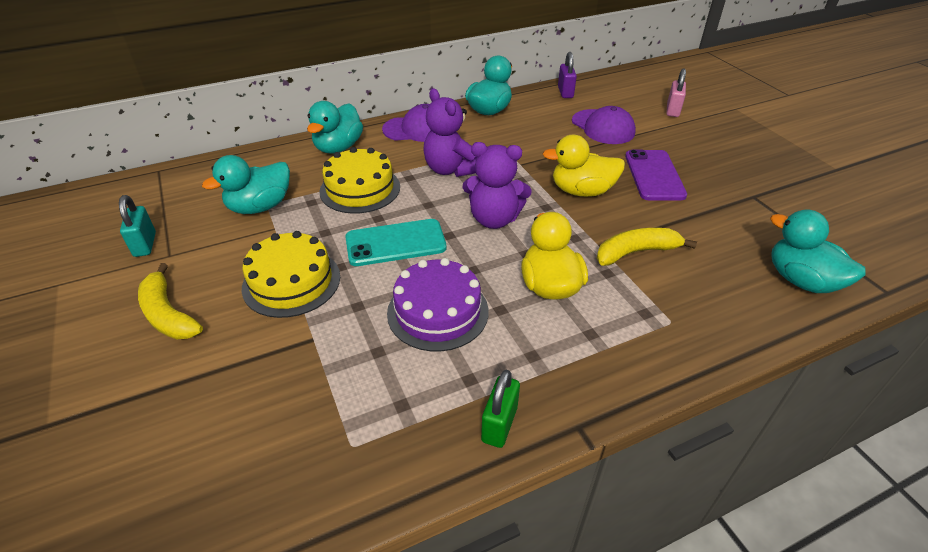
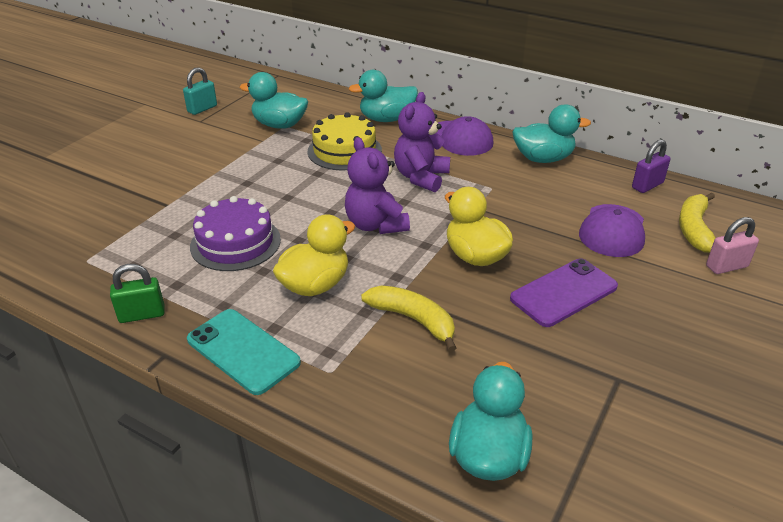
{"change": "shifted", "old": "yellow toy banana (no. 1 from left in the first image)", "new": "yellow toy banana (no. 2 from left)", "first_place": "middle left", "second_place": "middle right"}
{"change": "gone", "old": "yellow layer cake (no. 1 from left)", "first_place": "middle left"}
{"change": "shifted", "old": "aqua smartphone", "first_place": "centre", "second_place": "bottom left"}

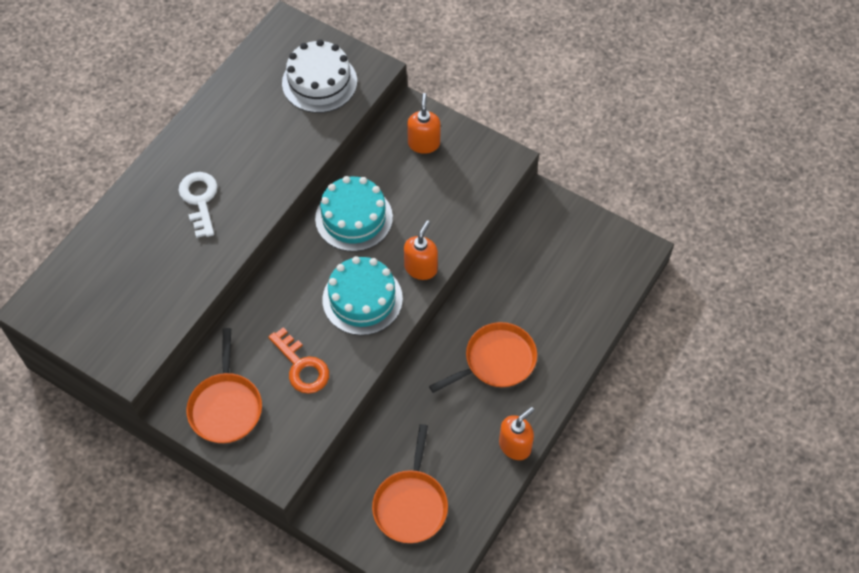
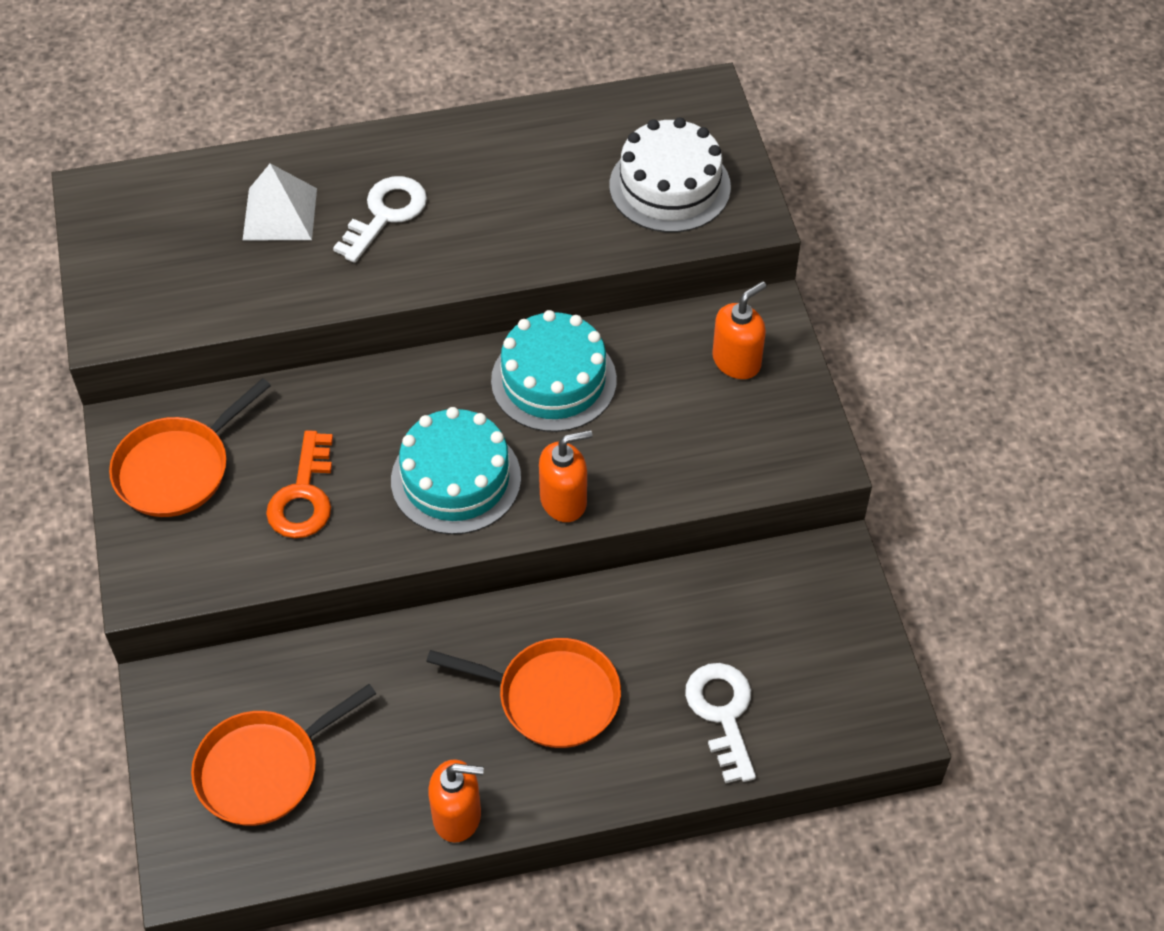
{"change": "new", "new": "white solid pyramid", "second_place": "top left"}
{"change": "new", "new": "white door key (no. 2 from left)", "second_place": "bottom centre"}

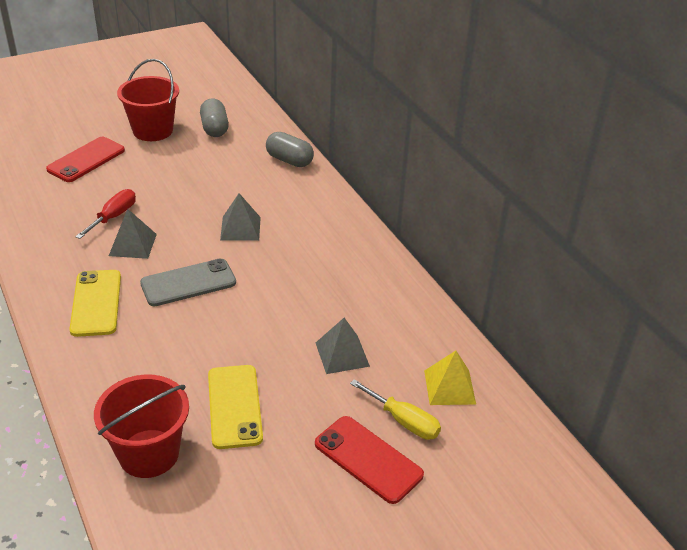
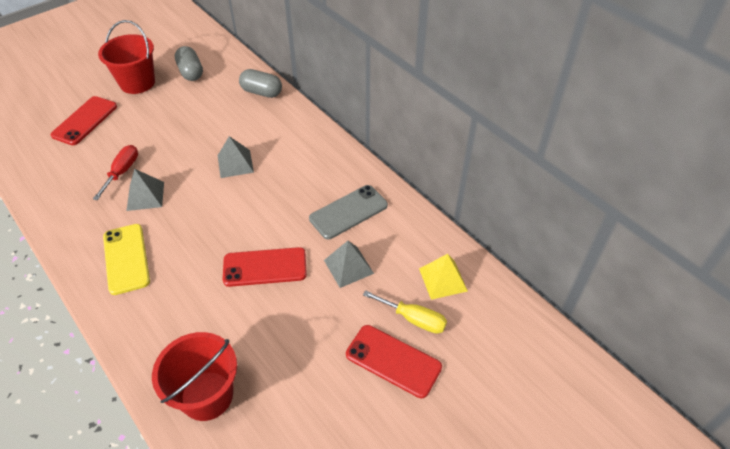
{"change": "shifted", "old": "grey smartphone", "first_place": "middle left", "second_place": "centre"}
{"change": "gone", "old": "yellow smartphone (no. 2 from left)", "first_place": "bottom centre"}
{"change": "new", "new": "red smartphone (no. 2 from left)", "second_place": "centre"}

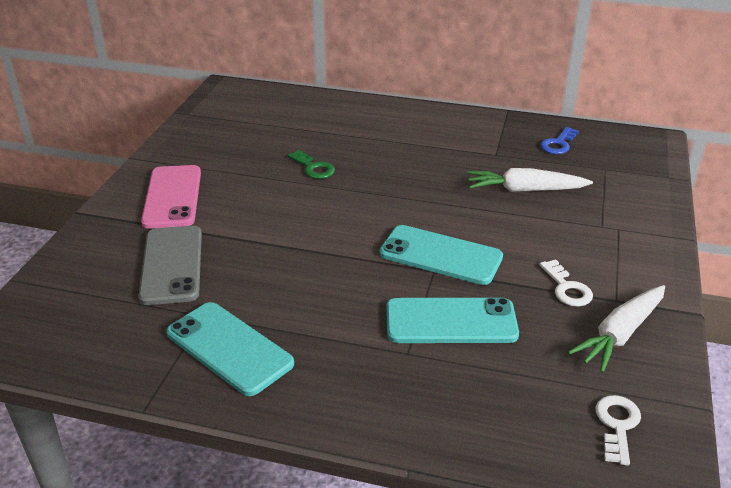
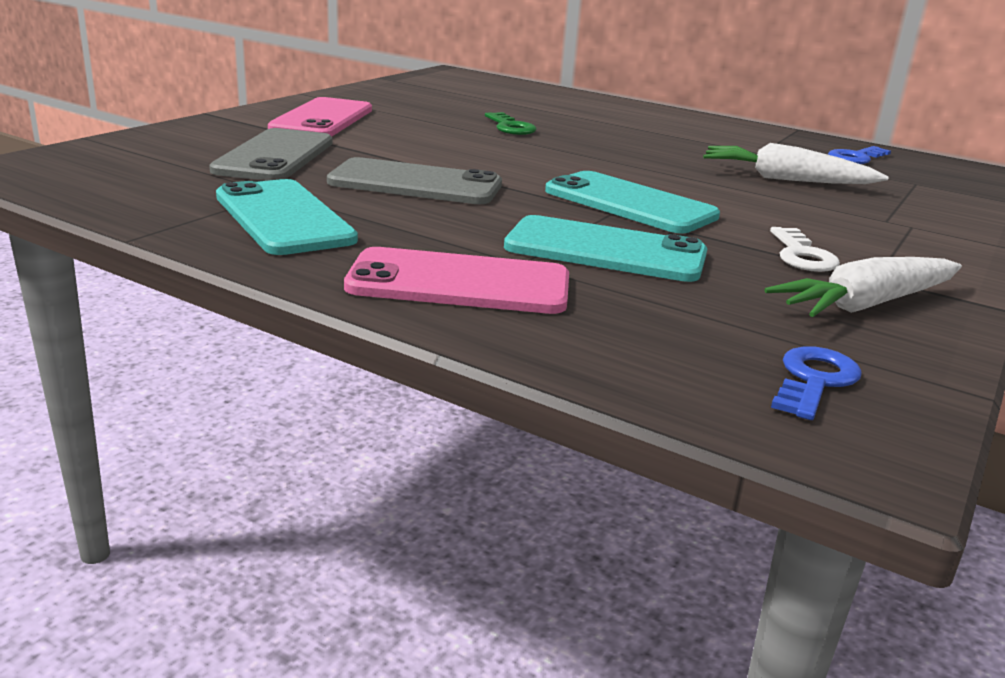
{"change": "repainted", "old": "white door key (no. 2 from left)", "new": "cobalt door key (no. 1 from left)", "first_place": "bottom right", "second_place": "middle right"}
{"change": "new", "new": "grey smartphone (no. 2 from left)", "second_place": "top centre"}
{"change": "new", "new": "rosy smartphone (no. 2 from left)", "second_place": "centre"}

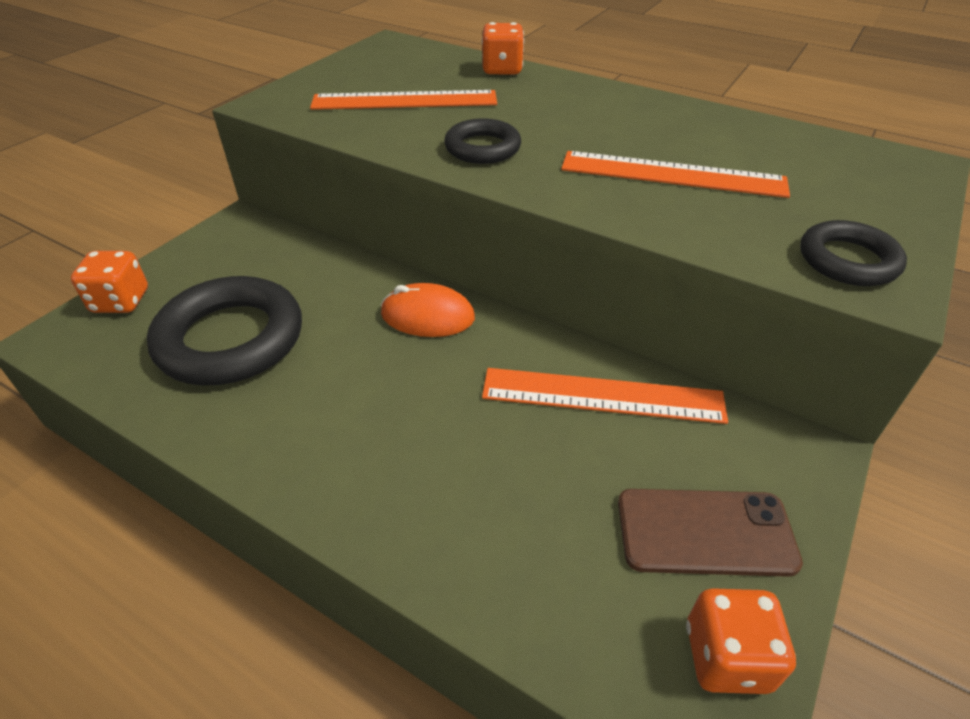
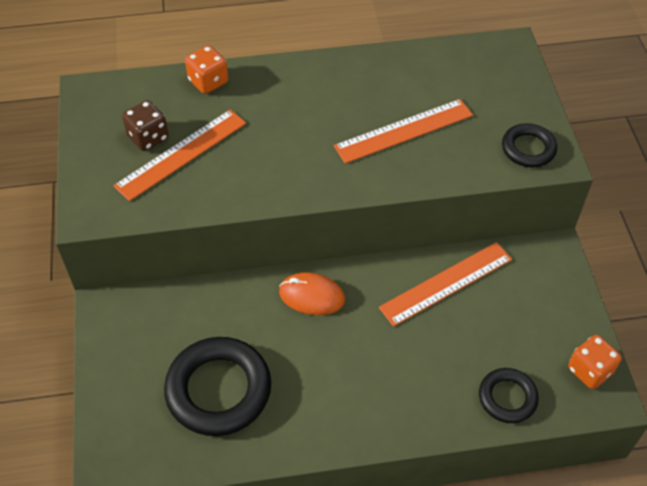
{"change": "gone", "old": "bright orange dice (no. 1 from left)", "first_place": "middle left"}
{"change": "rotated", "old": "bright orange mouse", "first_place": "centre", "second_place": "centre", "degrees": 45}
{"change": "shifted", "old": "ebony torus (no. 2 from left)", "first_place": "top centre", "second_place": "bottom right"}
{"change": "gone", "old": "brown smartphone", "first_place": "bottom right"}
{"change": "new", "new": "brown dice", "second_place": "top left"}

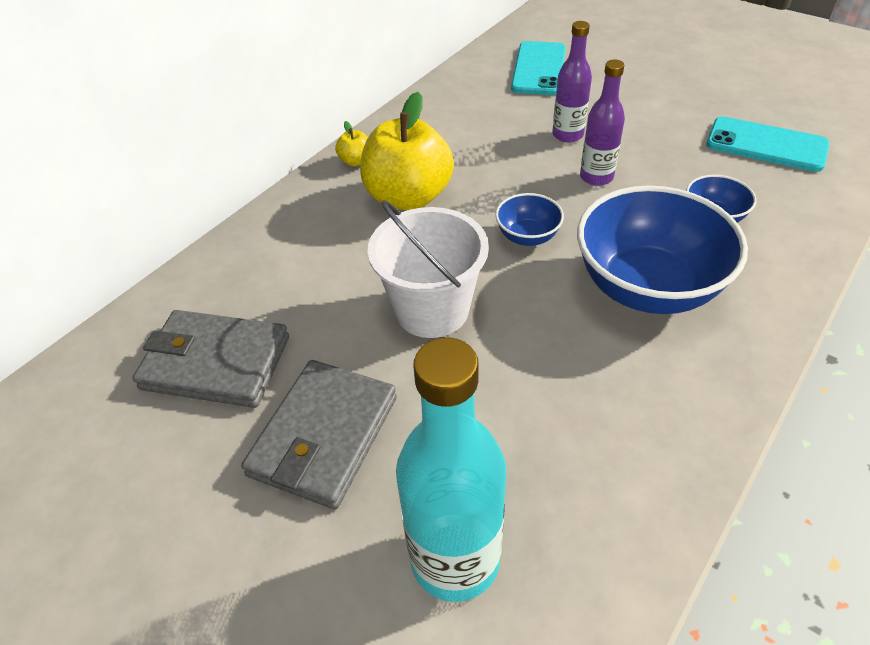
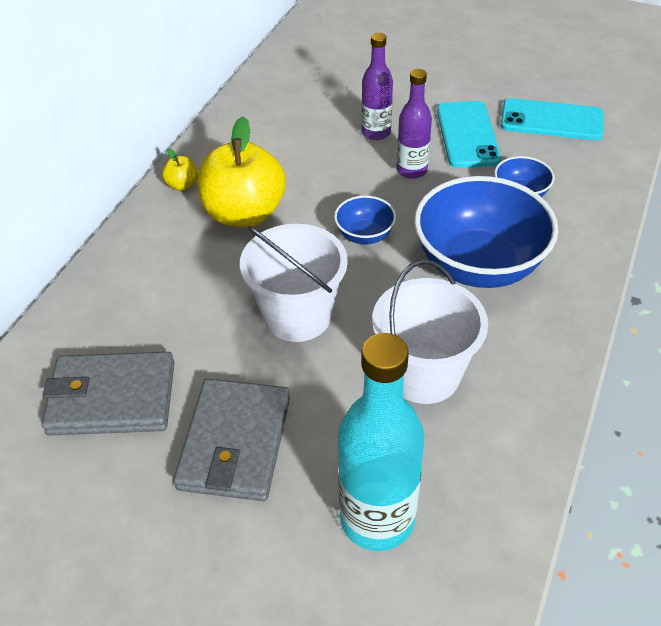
{"change": "shifted", "old": "aqua smartphone (no. 1 from left)", "first_place": "top centre", "second_place": "top right"}
{"change": "new", "new": "white sand bucket (no. 2 from left)", "second_place": "centre"}

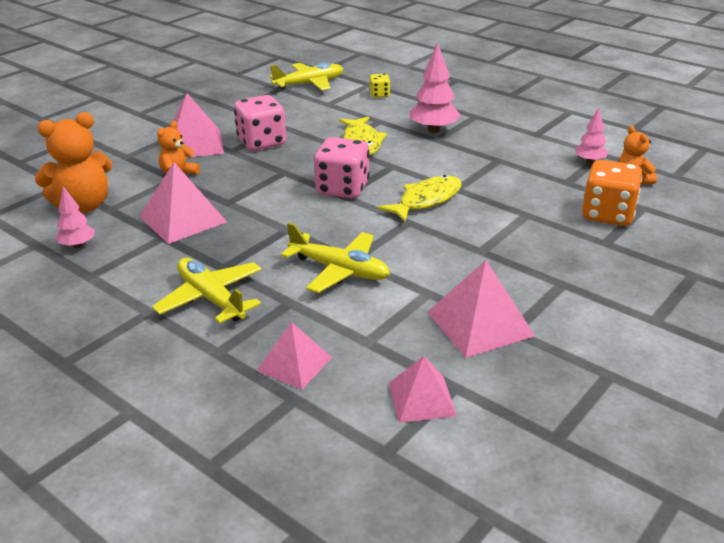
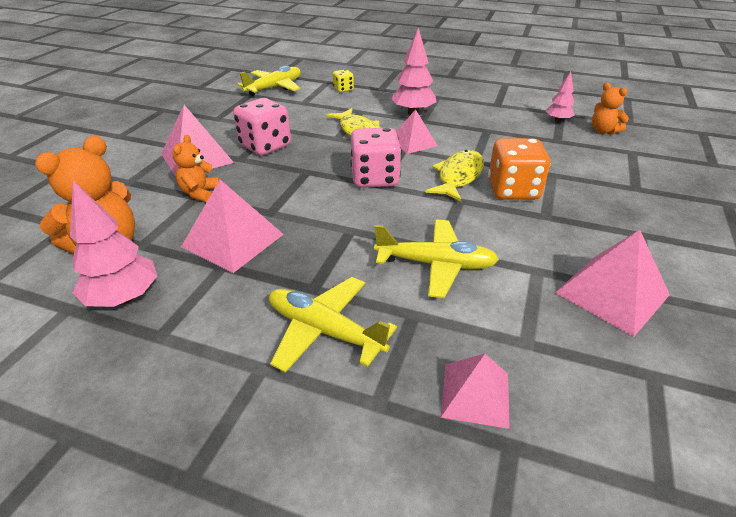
{"change": "scaled", "old": "rosy tree (no. 1 from left)", "first_place": "middle left", "second_place": "middle left", "factor": 1.67}
{"change": "shifted", "old": "rosy solid pyramid (no. 4 from left in the first image)", "new": "rosy solid pyramid (no. 3 from left)", "first_place": "bottom centre", "second_place": "top centre"}
{"change": "shifted", "old": "bright orange dice", "first_place": "middle right", "second_place": "top right"}

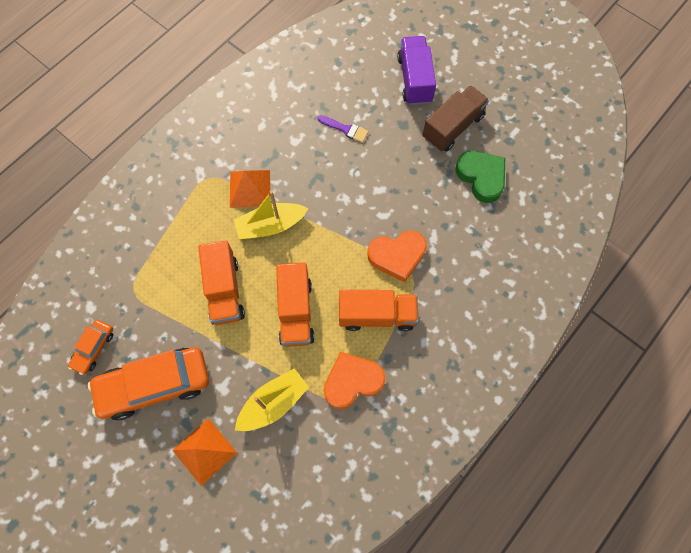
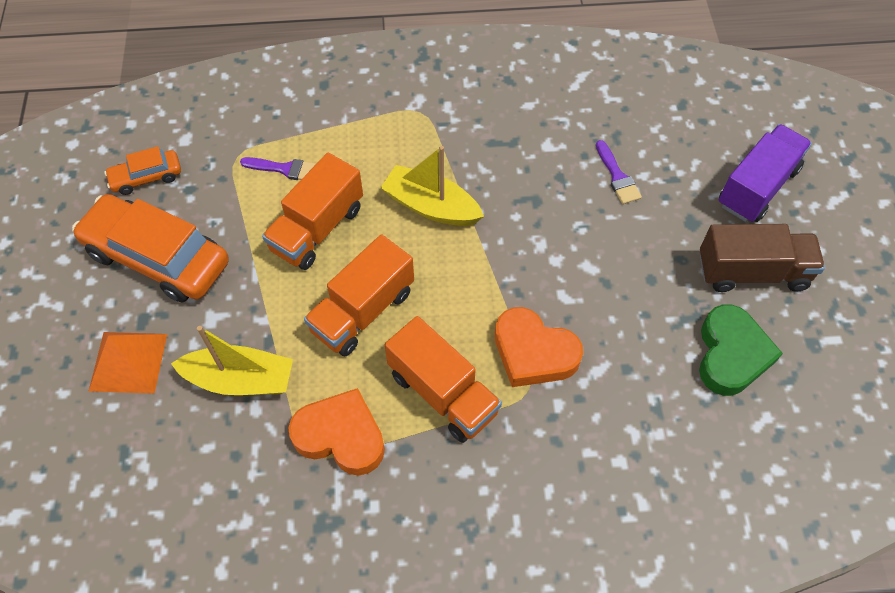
{"change": "gone", "old": "bright orange solid pyramid (no. 2 from left)", "first_place": "centre"}
{"change": "new", "new": "purple brush (no. 1 from left)", "second_place": "top left"}

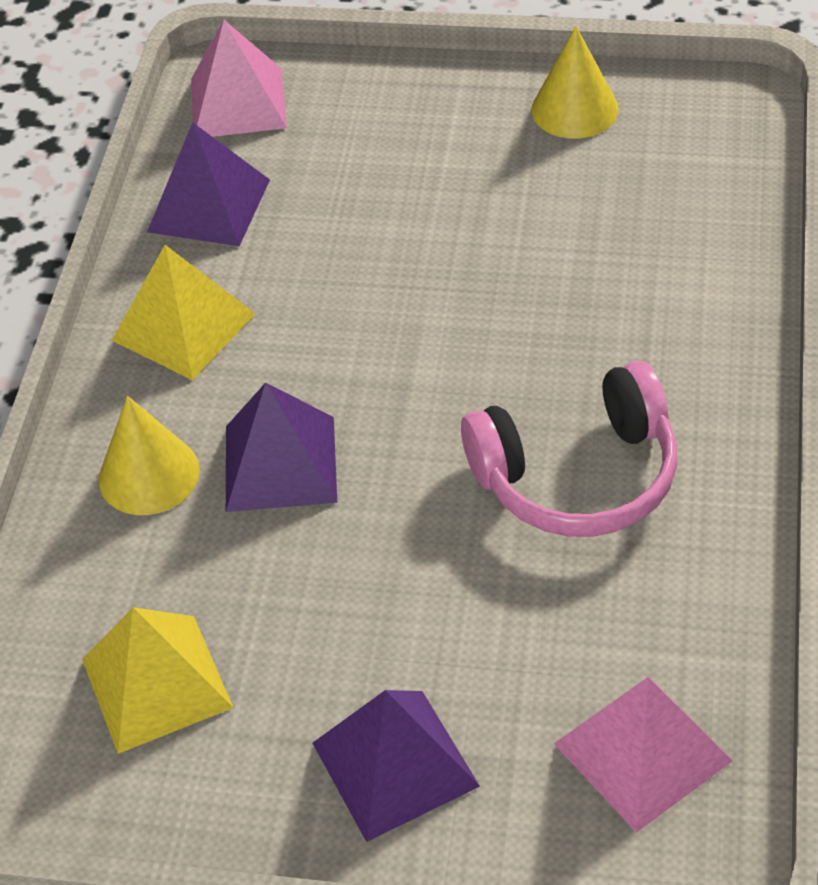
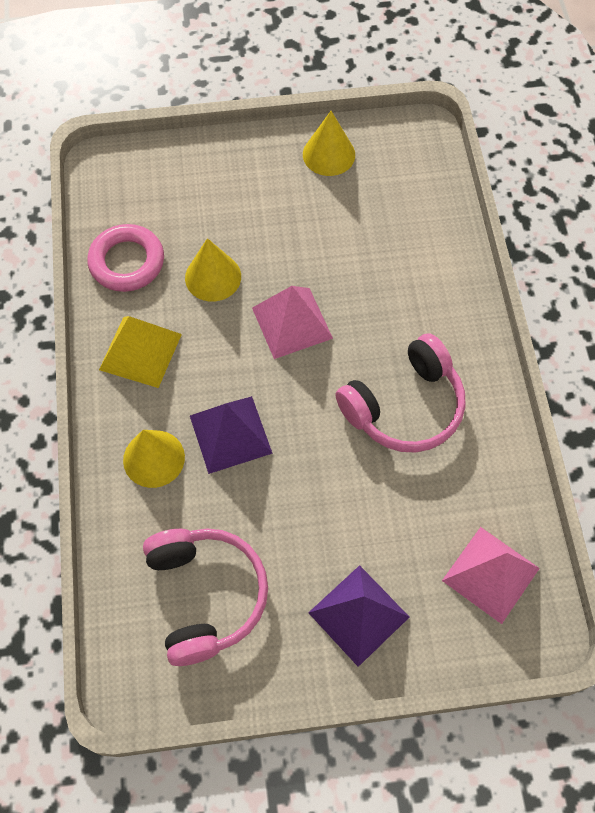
{"change": "swapped", "old": "yellow solid pyramid (no. 1 from left)", "new": "rosy headset (no. 1 from left)", "first_place": "bottom left", "second_place": "bottom centre"}
{"change": "swapped", "old": "purple solid pyramid (no. 1 from left)", "new": "rosy torus", "first_place": "top left", "second_place": "top left"}
{"change": "shifted", "old": "rosy solid pyramid (no. 1 from left)", "first_place": "top left", "second_place": "centre"}
{"change": "new", "new": "yellow cone (no. 2 from left)", "second_place": "top centre"}

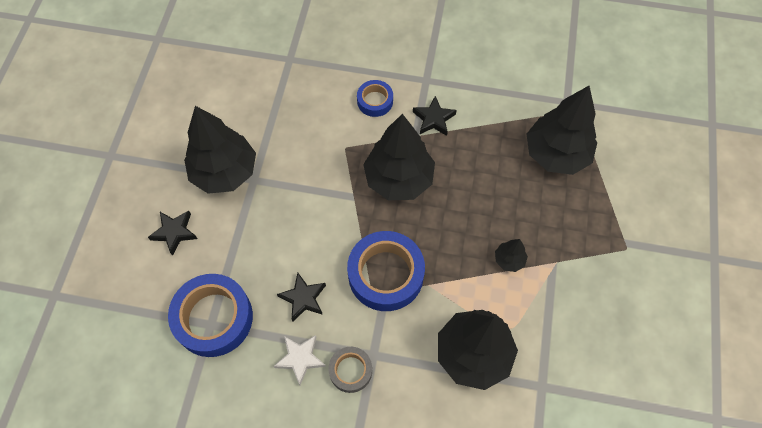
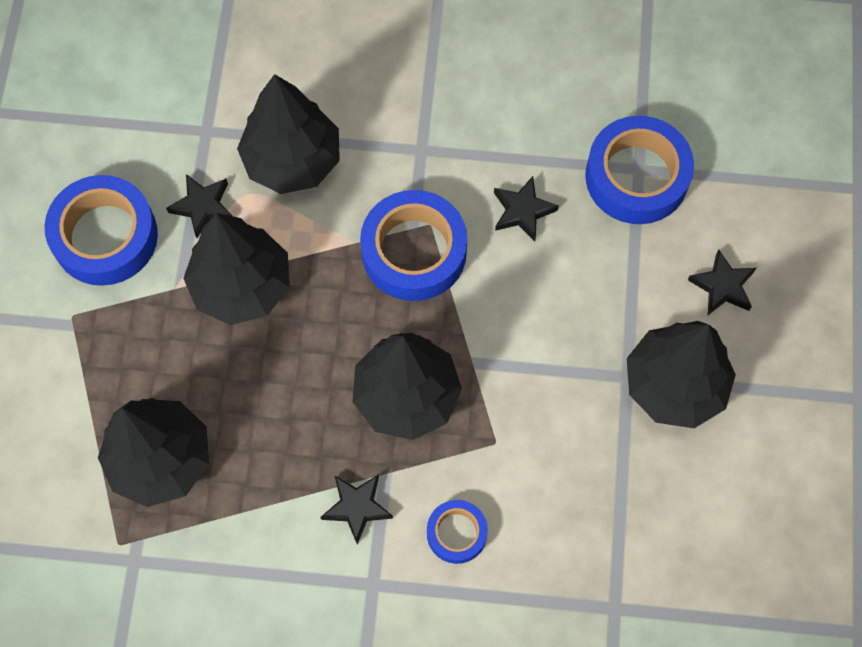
{"change": "gone", "old": "white star shape", "first_place": "bottom centre"}
{"change": "gone", "old": "grey tape", "first_place": "bottom centre"}
{"change": "scaled", "old": "ebony tree (no. 4 from left in the first image)", "first_place": "middle right", "second_place": "middle left", "factor": 2.28}
{"change": "new", "new": "cobalt tape (no. 1 from left)", "second_place": "middle left"}
{"change": "new", "new": "ebony star shape (no. 1 from left)", "second_place": "top left"}

